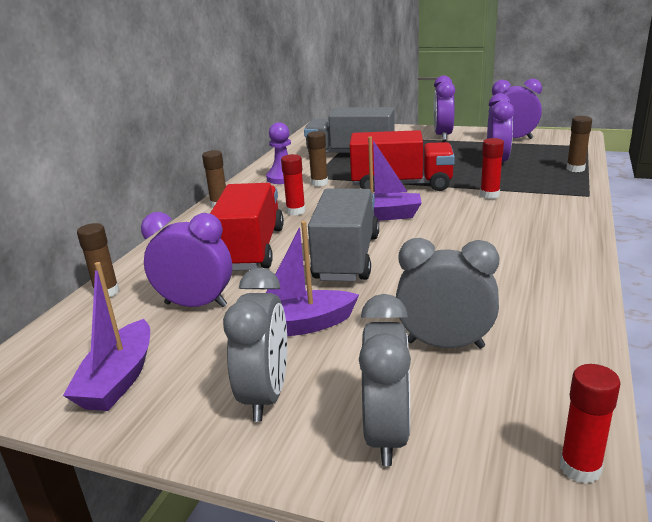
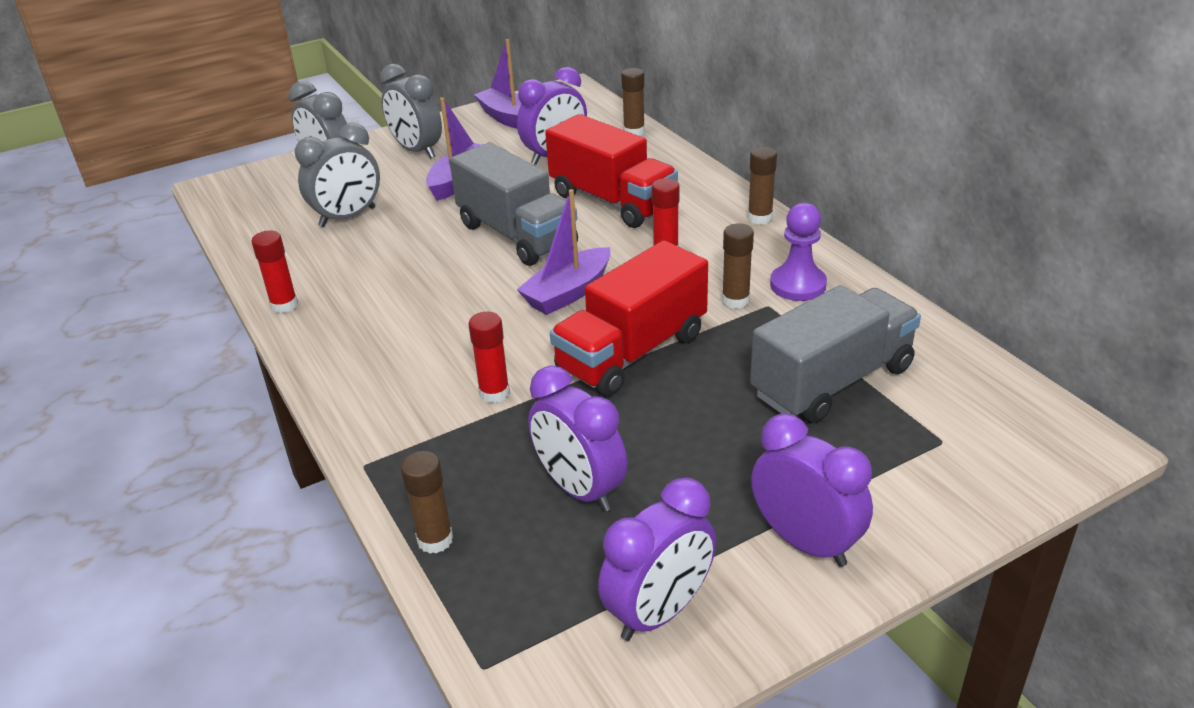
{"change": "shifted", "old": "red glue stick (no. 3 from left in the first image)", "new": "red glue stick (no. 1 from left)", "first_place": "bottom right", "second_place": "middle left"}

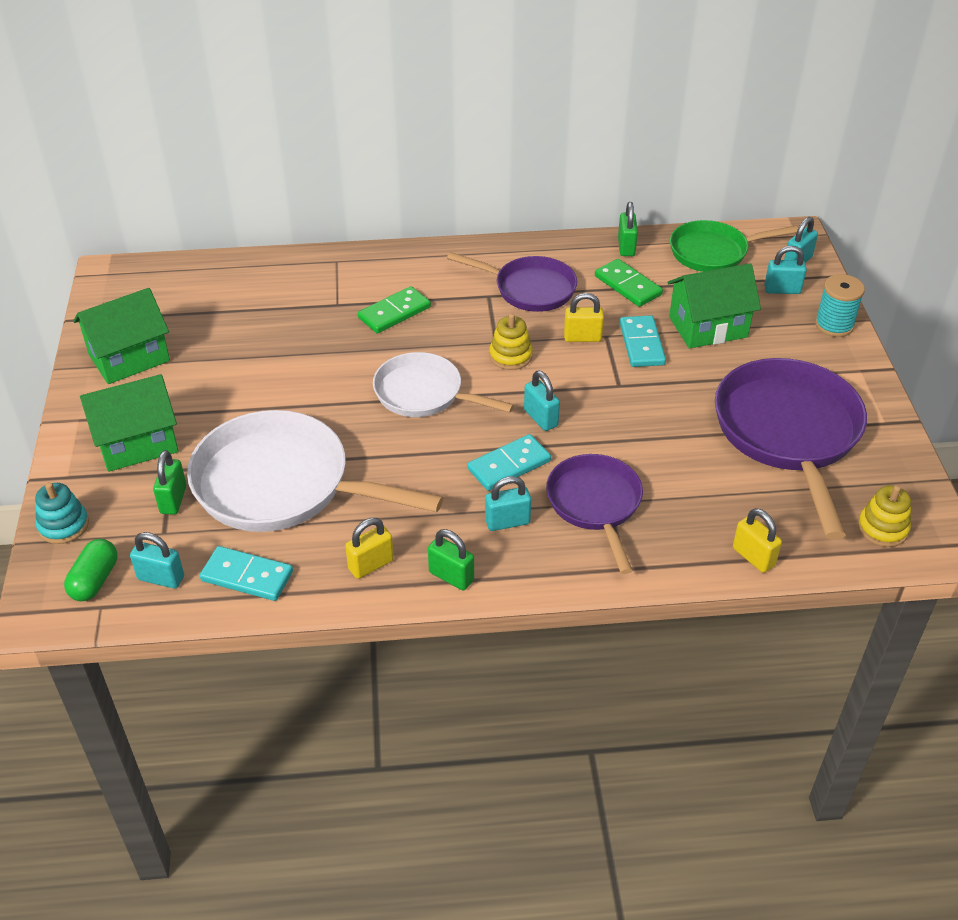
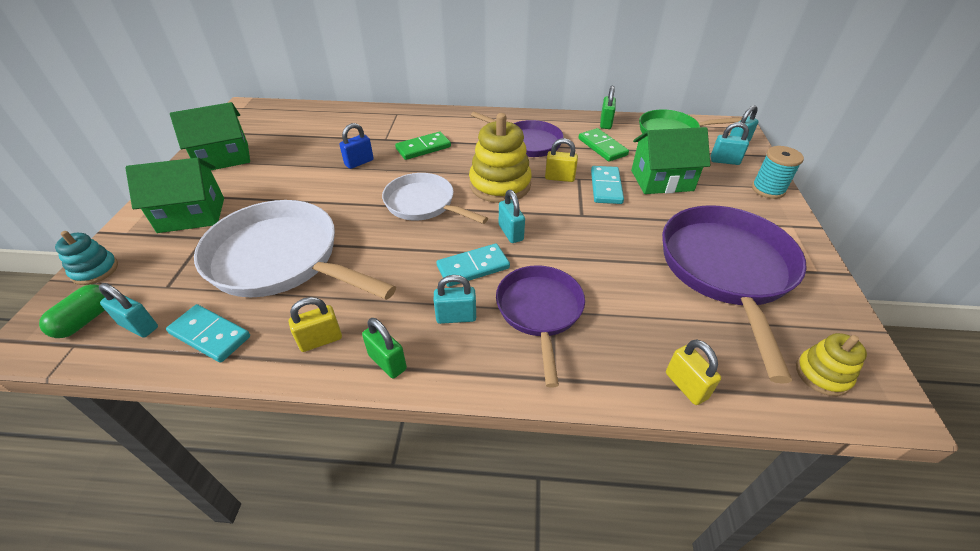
{"change": "gone", "old": "leaf-green small lock (no. 1 from left)", "first_place": "middle left"}
{"change": "scaled", "old": "yellow stacking rings (no. 1 from left)", "first_place": "centre", "second_place": "top centre", "factor": 1.81}
{"change": "new", "new": "cobalt small lock", "second_place": "top centre"}

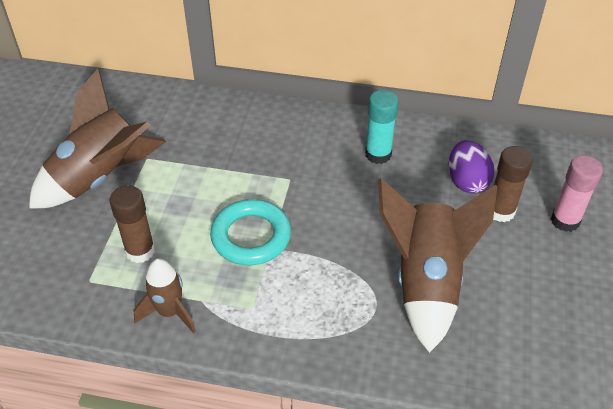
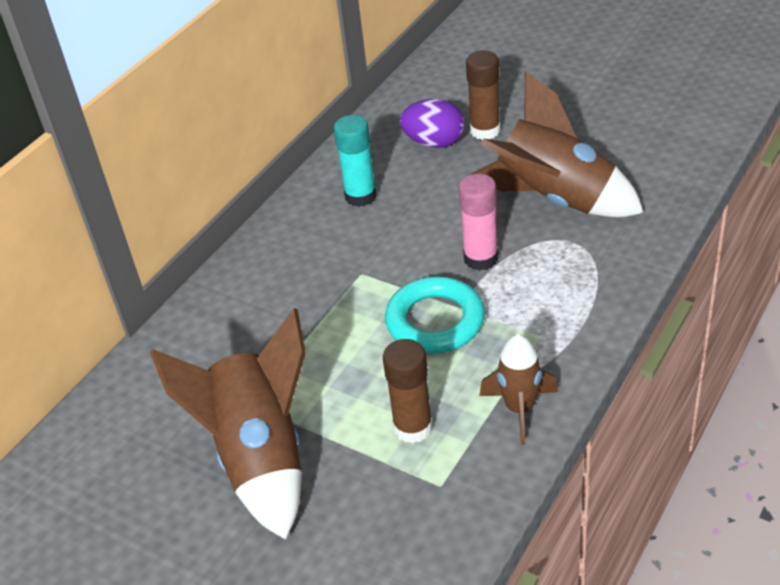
{"change": "shifted", "old": "rosy glue stick", "first_place": "middle right", "second_place": "centre"}

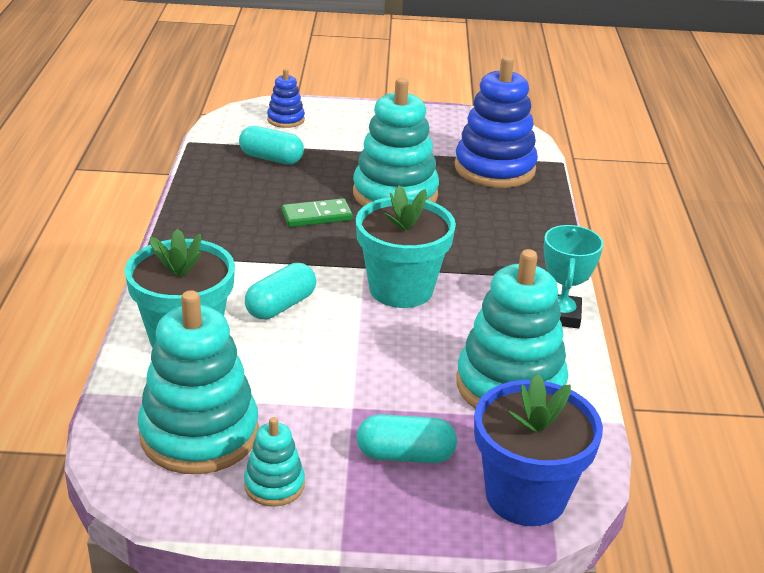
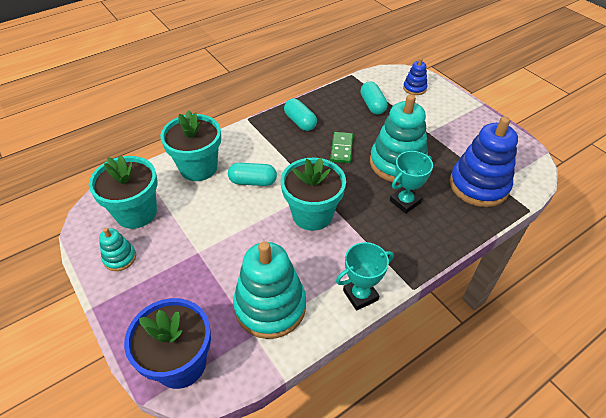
{"change": "swapped", "old": "aqua stacking rings (no. 1 from left)", "new": "aqua potted plant (no. 1 from left)", "first_place": "bottom left", "second_place": "middle left"}
{"change": "rotated", "old": "leaf-green domino piece", "first_place": "centre", "second_place": "centre", "degrees": 60}
{"change": "shifted", "old": "aqua pill (no. 3 from left in the first image)", "new": "aqua pill (no. 2 from left)", "first_place": "bottom centre", "second_place": "top centre"}
{"change": "new", "new": "aqua trophy (no. 2 from left)", "second_place": "middle right"}

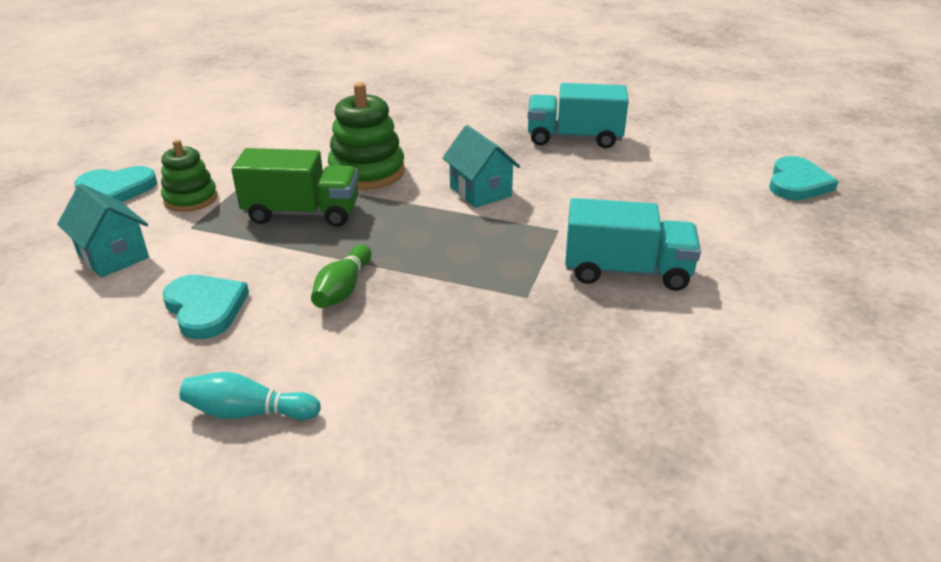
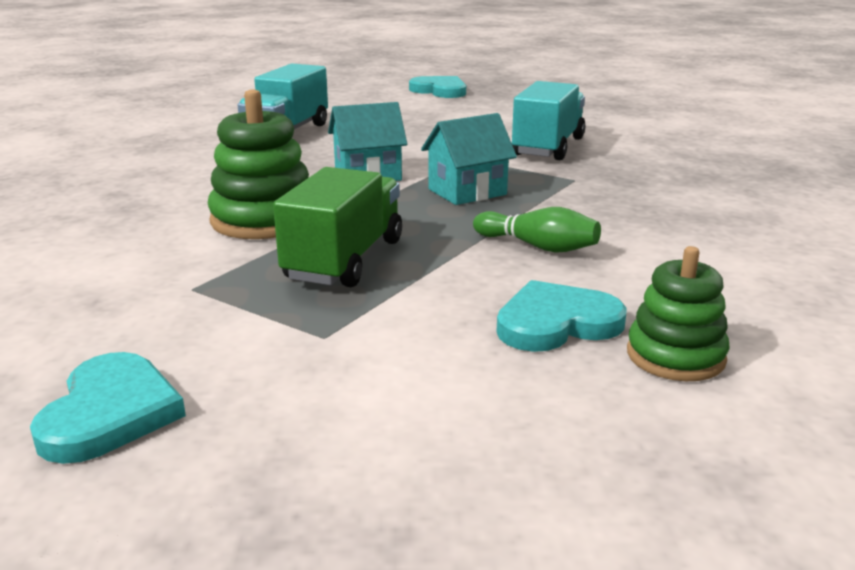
{"change": "shifted", "old": "aqua cottage (no. 1 from left in the first image)", "new": "aqua cottage (no. 2 from left)", "first_place": "middle left", "second_place": "top centre"}
{"change": "shifted", "old": "leaf-green stacking rings (no. 1 from left in the first image)", "new": "leaf-green stacking rings (no. 2 from left)", "first_place": "top left", "second_place": "middle right"}
{"change": "gone", "old": "aqua bowling pin", "first_place": "bottom left"}

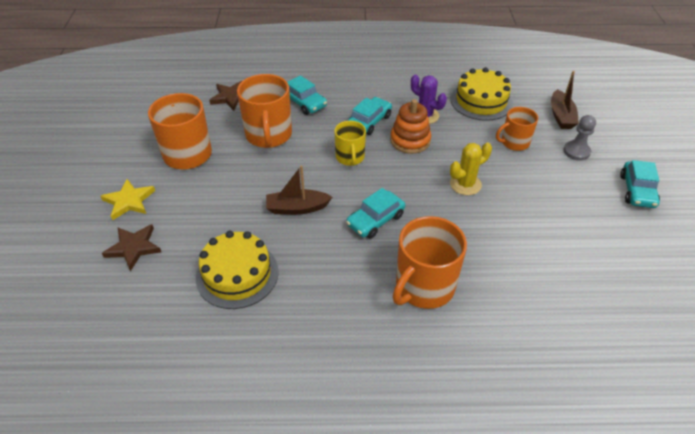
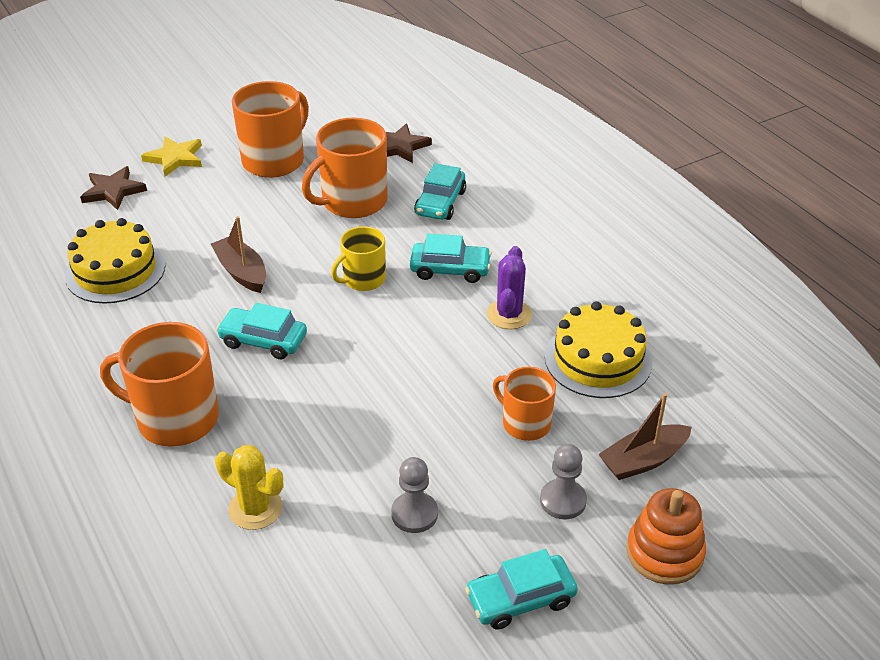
{"change": "shifted", "old": "bright orange stacking rings", "first_place": "top centre", "second_place": "bottom right"}
{"change": "shifted", "old": "yellow saguaro cactus", "first_place": "middle right", "second_place": "bottom left"}
{"change": "new", "new": "grey chess pawn (no. 1 from left)", "second_place": "bottom centre"}

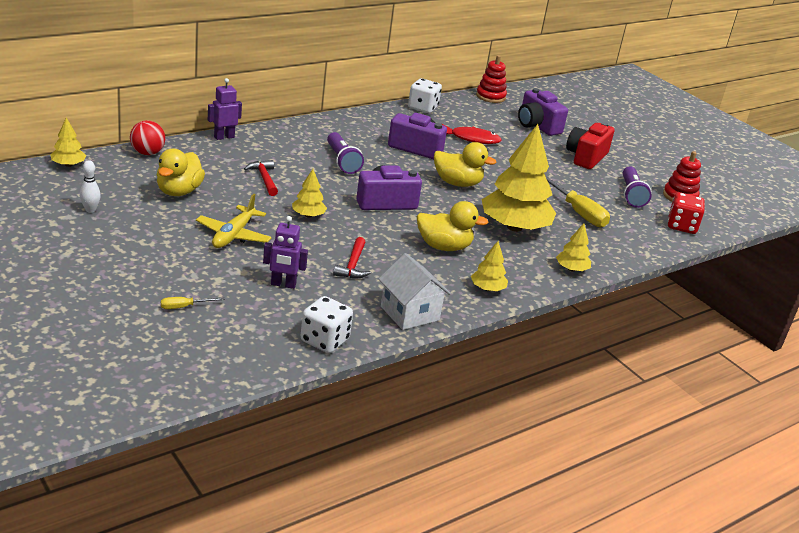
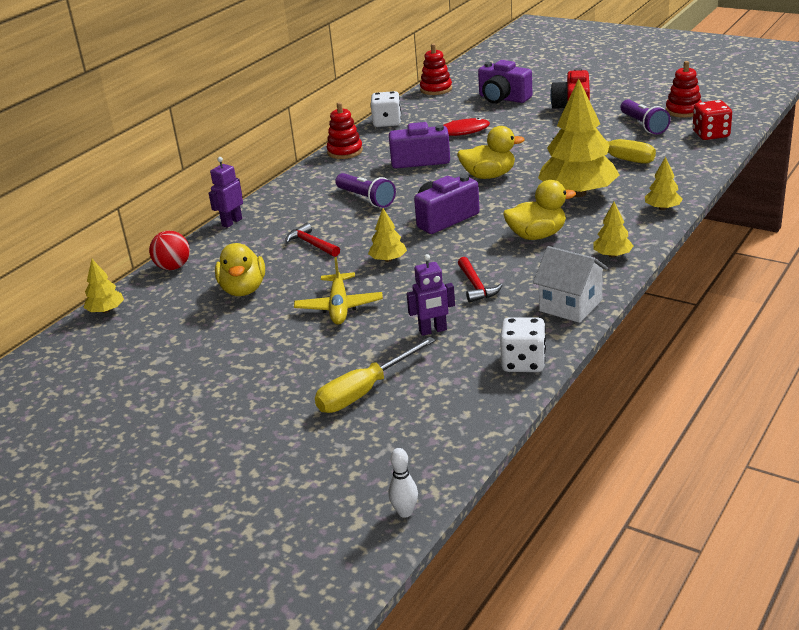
{"change": "shifted", "old": "white bowling pin", "first_place": "middle left", "second_place": "bottom centre"}
{"change": "scaled", "old": "yellow hand screwdriver (no. 1 from left)", "first_place": "middle left", "second_place": "centre", "factor": 2.12}
{"change": "new", "new": "red stacking rings (no. 1 from left)", "second_place": "top centre"}

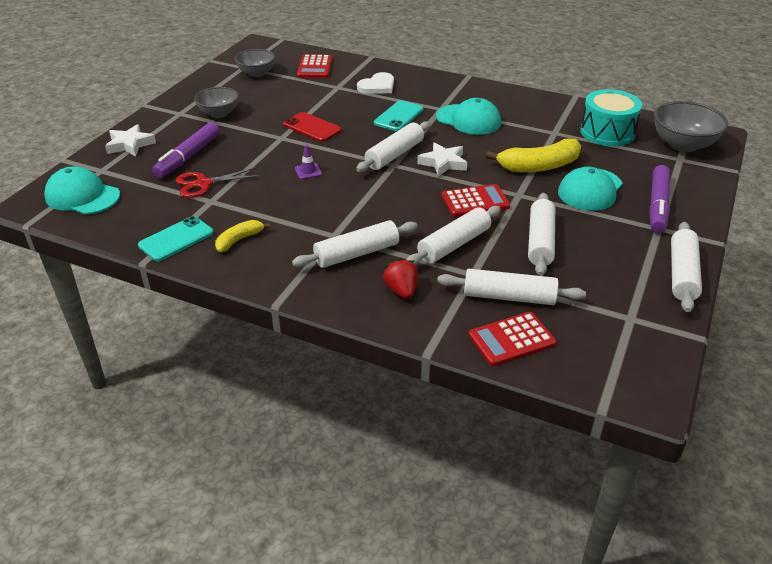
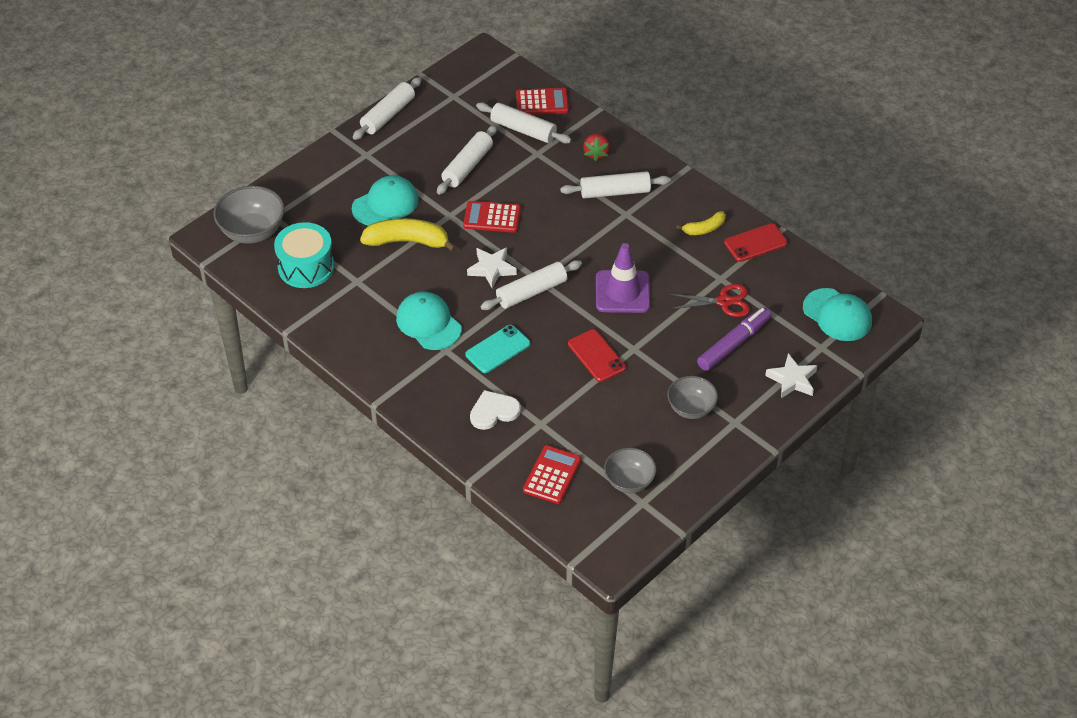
{"change": "repainted", "old": "aqua smartphone (no. 1 from left)", "new": "red smartphone (no. 2 from left)", "first_place": "middle left", "second_place": "middle right"}
{"change": "scaled", "old": "purple road cone", "first_place": "top centre", "second_place": "centre", "factor": 2.31}
{"change": "gone", "old": "white pastry roller (no. 3 from left)", "first_place": "centre"}
{"change": "gone", "old": "purple felt pen (no. 2 from left)", "first_place": "middle right"}

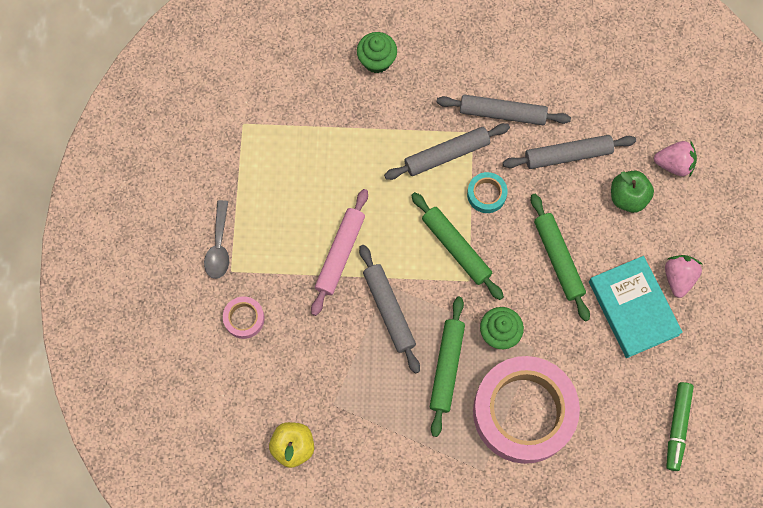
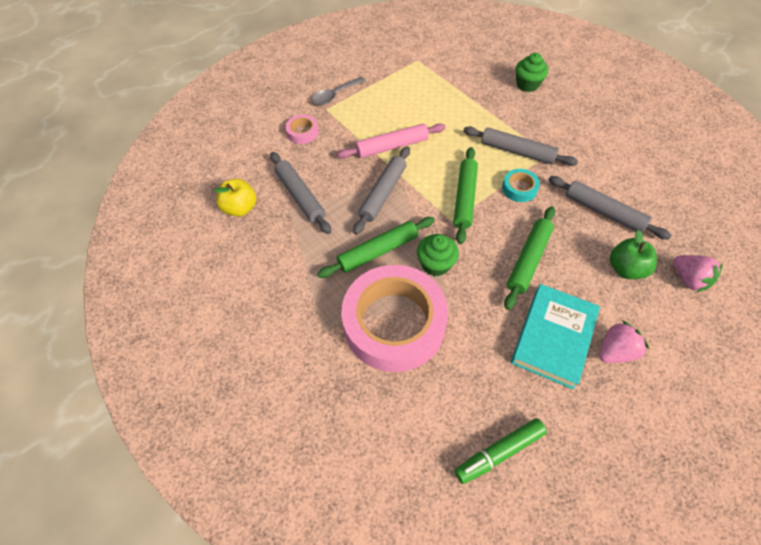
{"change": "shifted", "old": "grey pastry roller (no. 3 from left in the first image)", "new": "grey pastry roller (no. 1 from left)", "first_place": "top centre", "second_place": "centre"}

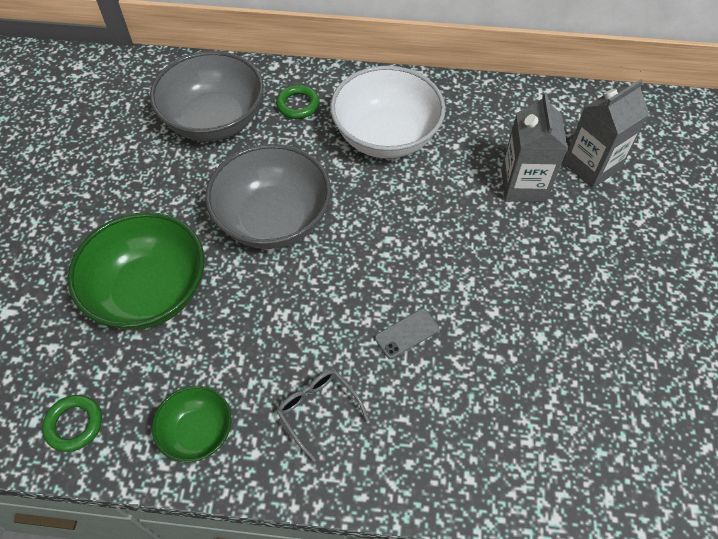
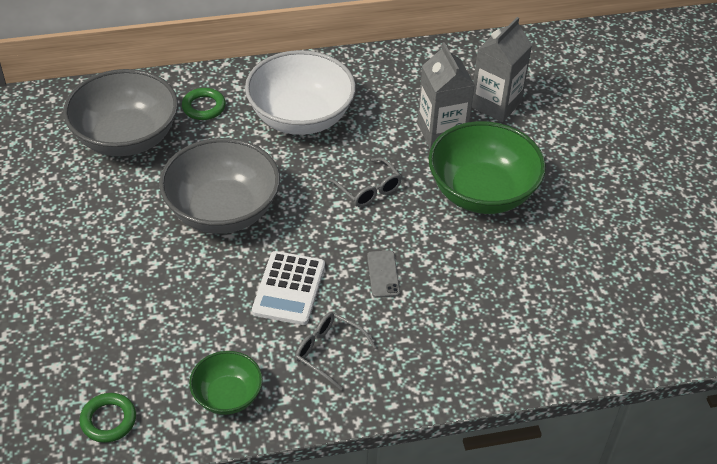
{"change": "shifted", "old": "leaf-green bowl (no. 1 from left in the first image)", "new": "leaf-green bowl (no. 2 from left)", "first_place": "middle left", "second_place": "middle right"}
{"change": "rotated", "old": "grey smartphone", "first_place": "centre", "second_place": "centre", "degrees": -45}
{"change": "new", "new": "white adding machine", "second_place": "centre"}
{"change": "new", "new": "grey eyeglasses (no. 2 from left)", "second_place": "centre"}

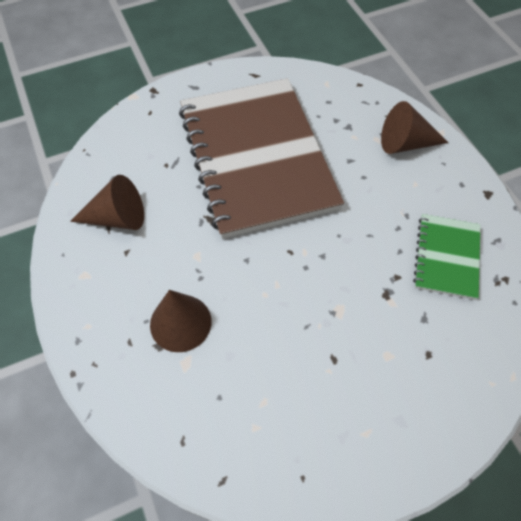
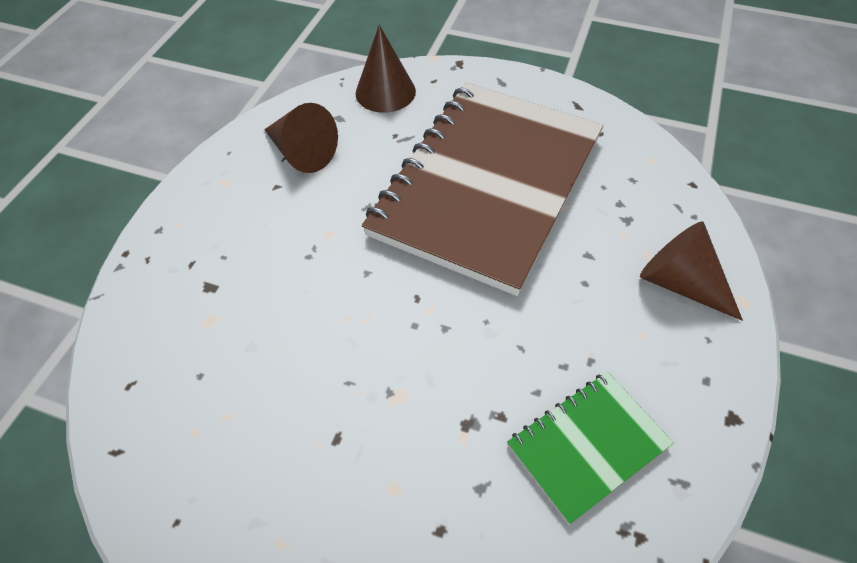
{"change": "shifted", "old": "brown cone (no. 2 from left)", "first_place": "centre", "second_place": "top centre"}

